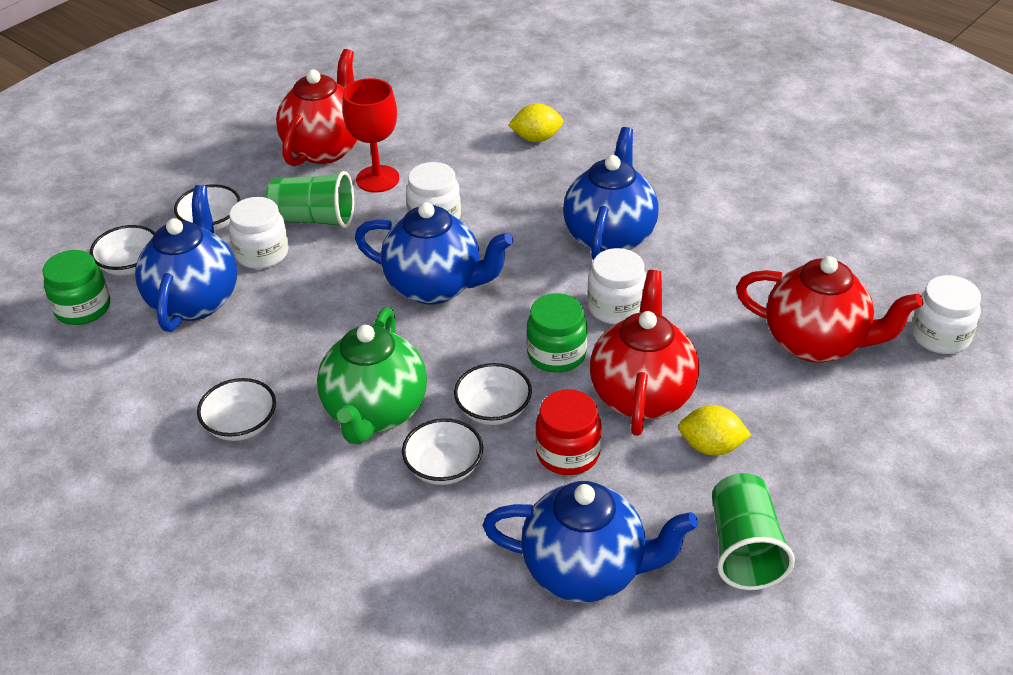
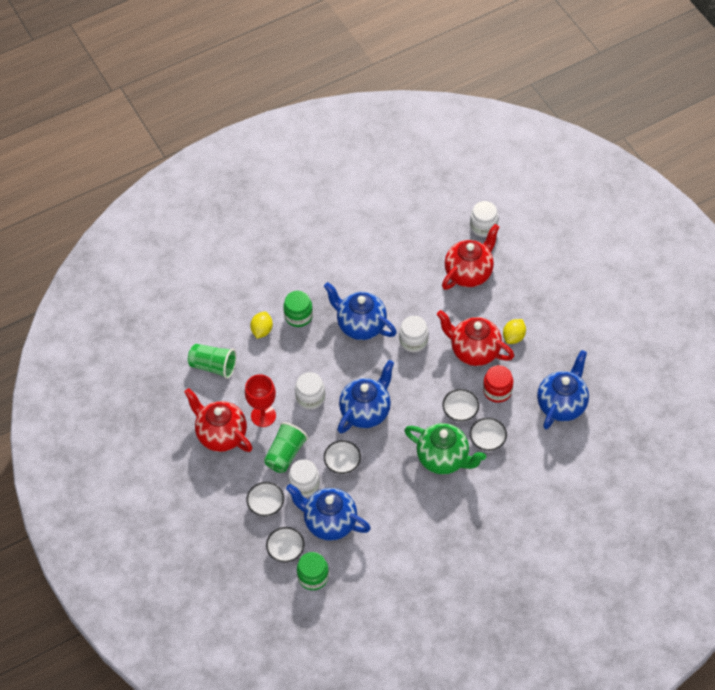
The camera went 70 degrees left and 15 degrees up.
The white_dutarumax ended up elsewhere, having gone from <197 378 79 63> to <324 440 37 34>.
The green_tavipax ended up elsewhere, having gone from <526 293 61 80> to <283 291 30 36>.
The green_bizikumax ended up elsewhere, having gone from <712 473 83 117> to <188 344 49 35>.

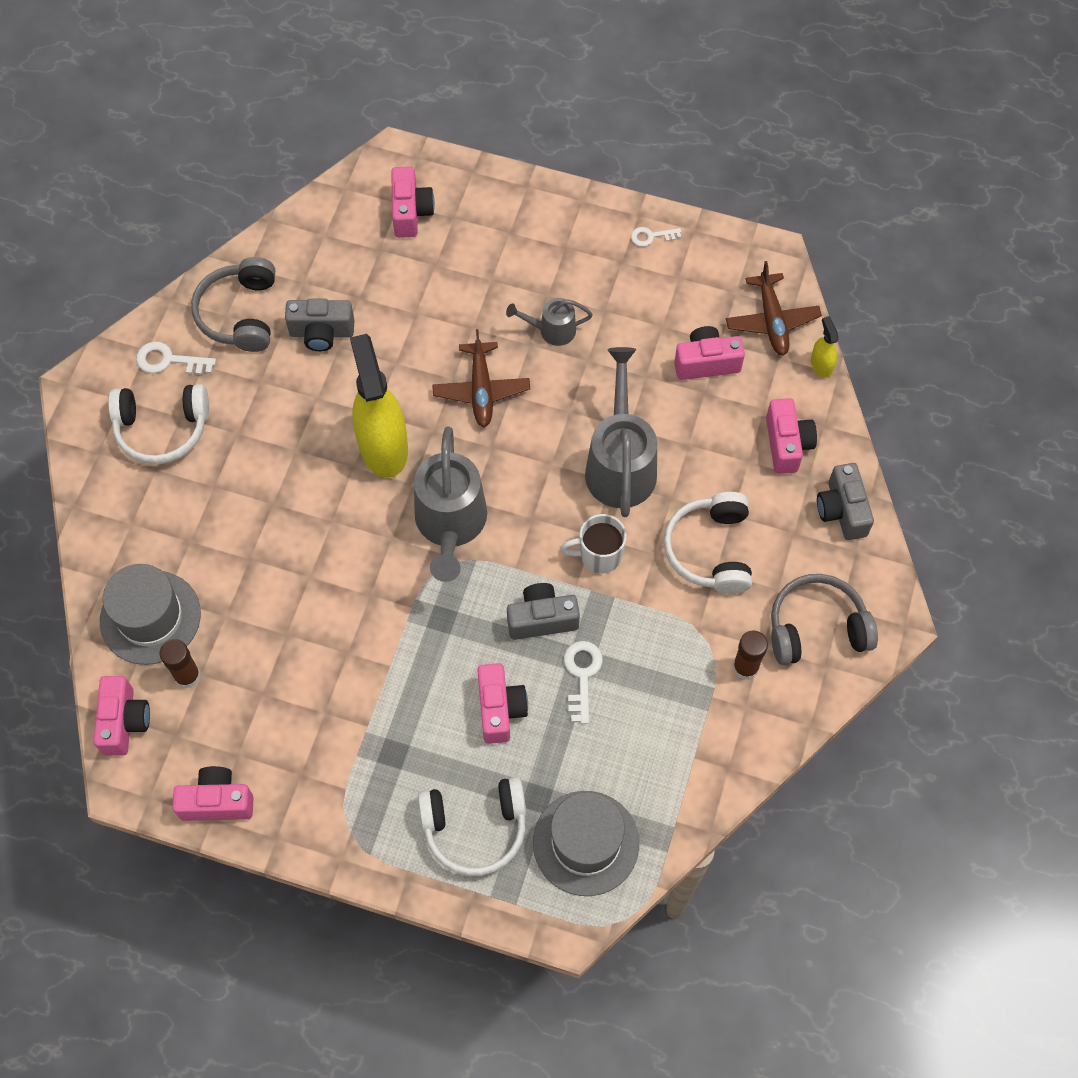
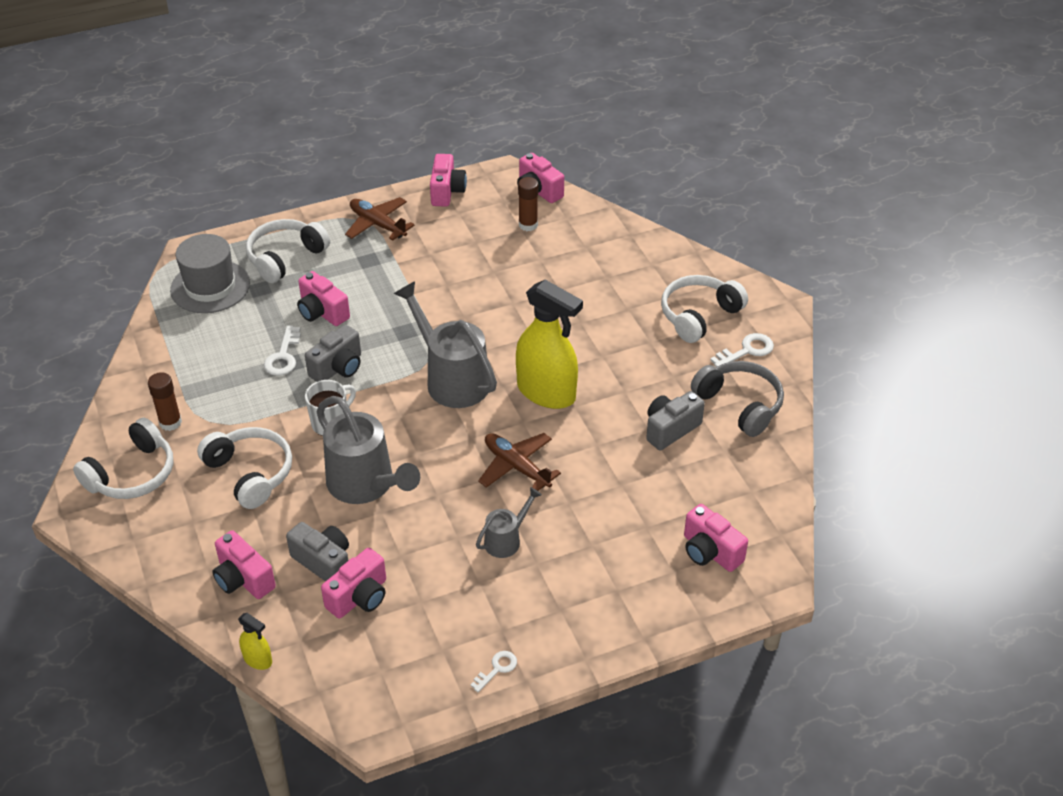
The camera went 140 degrees right and 20 degrees down.
The second view lost the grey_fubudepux at <100 564 101 101>.
The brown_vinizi ended up elsewhere, having gone from <726 261 96 95> to <345 197 70 44>.
The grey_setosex ended up elsewhere, having gone from <817 463 57 77> to <286 522 63 60>.
What was the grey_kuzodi at <771 574 107 91> turned into the white_kuzodi at <73 418 100 81>.
The pink_setosex at <172 766 82 55> ended up facing another way, 45 degrees counterclockwise from before.
The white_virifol at <564 641 39 83> ended up facing another way, 45 degrees clockwise from before.

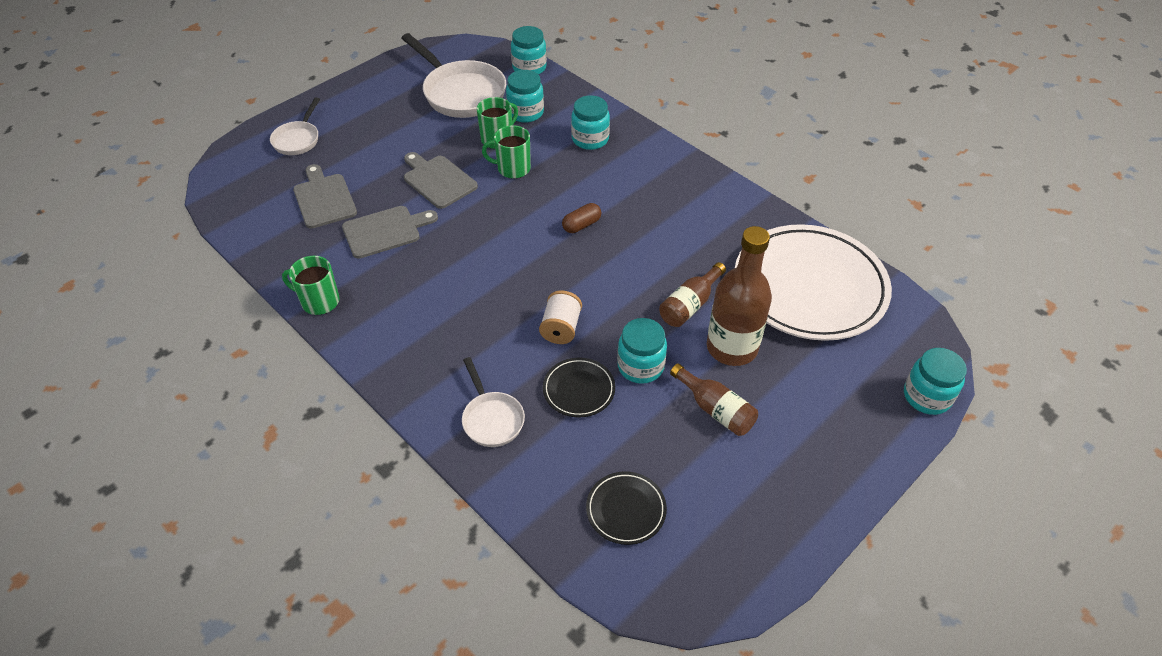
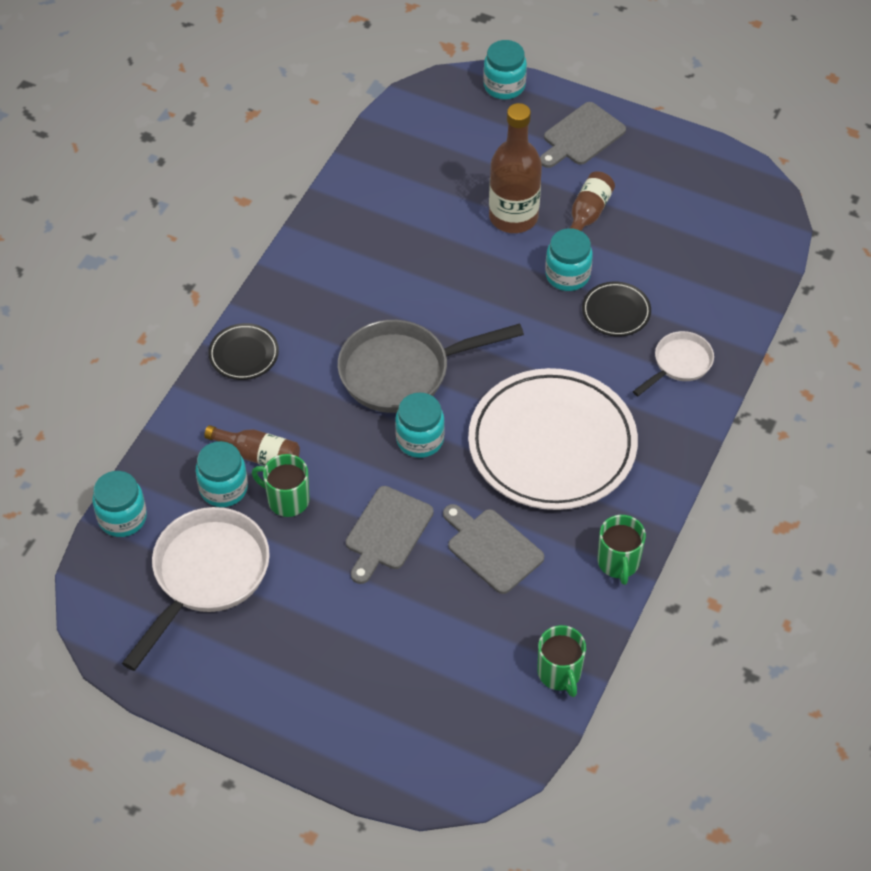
The camera went 110 degrees left and 5 degrees up.
The second view lost the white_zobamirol at <270 97 50 58>.
The second view lost the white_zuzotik at <539 290 43 54>.
The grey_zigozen ended up elsewhere, having gone from <293 164 64 65> to <540 102 86 66>.
The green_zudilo ended up elsewhere, having gone from <482 125 49 54> to <538 625 48 72>.
The turquoise_tavipax ended up elsewhere, having gone from <571 95 39 55> to <395 392 50 66>.
The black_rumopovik ended up elsewhere, having gone from <586 471 81 74> to <208 323 71 57>.
The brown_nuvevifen ended up elsewhere, having gone from <659 262 67 65> to <204 425 96 41>.
The white_rumopovik ended up elsewhere, having gone from <735 224 157 117> to <468 368 170 142>.
Where the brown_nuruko stood at <562 203 39 30>, the grey_zobamirol came to stand at <338 320 186 93>.

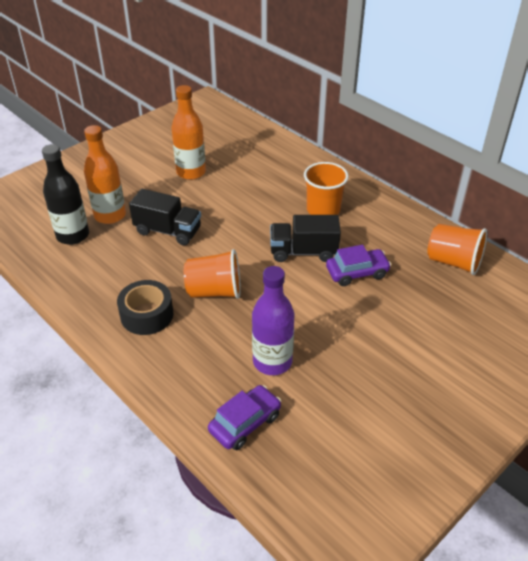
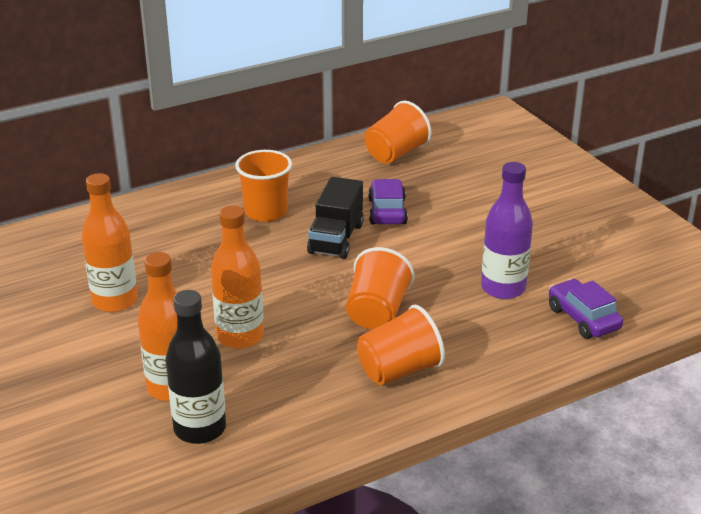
The camera went 75 degrees left and 10 degrees down.
Where the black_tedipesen stood at <117 280 56 55>, the orange_bizikumax came to stand at <357 305 88 80>.
Where the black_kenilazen stood at <129 189 72 56>, the orange_nuvevifen came to stand at <211 205 53 144>.

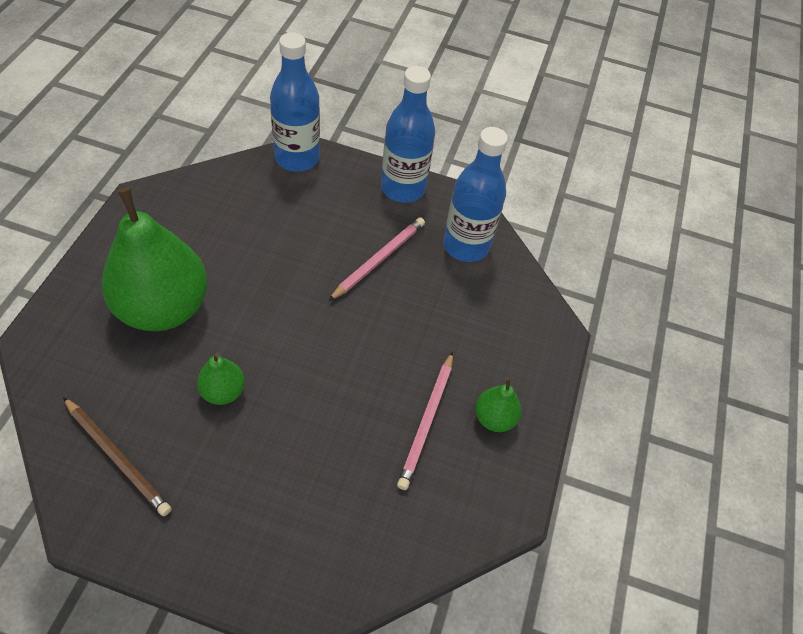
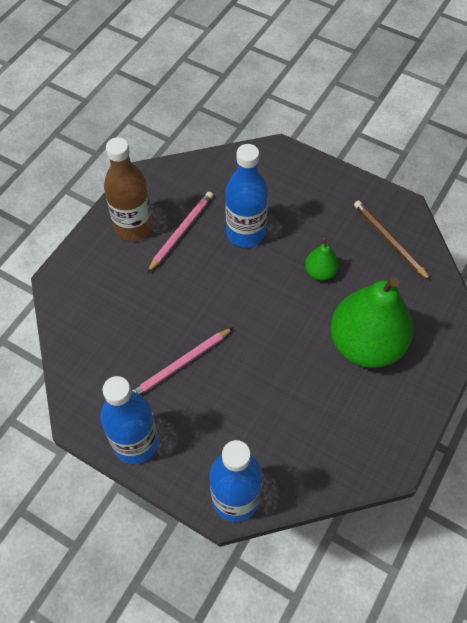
The camera went 160 degrees left and 5 degrees up.
The blue_nuvevifen ended up elsewhere, having gone from <443 127 65 135> to <225 144 43 104>.
Where the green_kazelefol stood at <475 377 47 55>, the brown_nuvevifen came to stand at <104 137 49 104>.

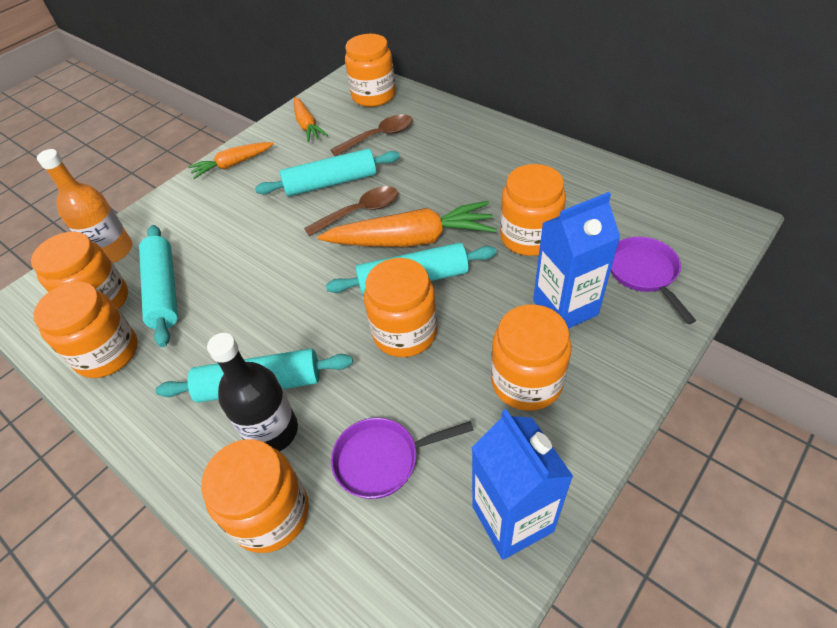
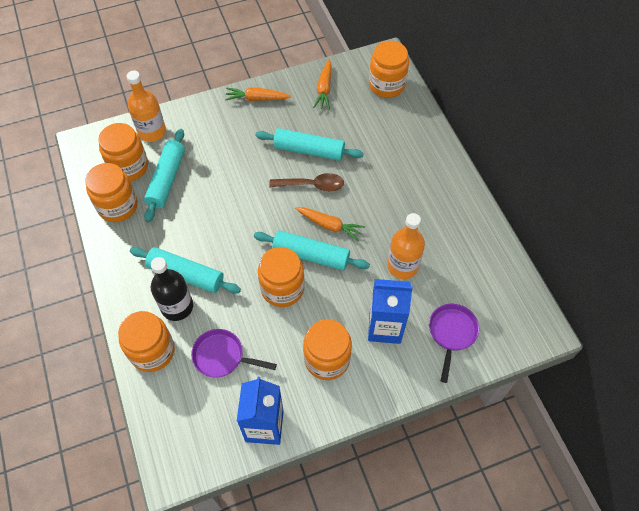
The camera went 25 degrees right and 10 degrees up.
The second view lost the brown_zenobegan at <330 115 83 41>.
Where the orange_tavipax stood at <500 164 66 92>, the orange_nuvevifen came to stand at <387 213 38 66>.
The size of the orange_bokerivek at <317 201 180 46> changed by a factor of 0.58.

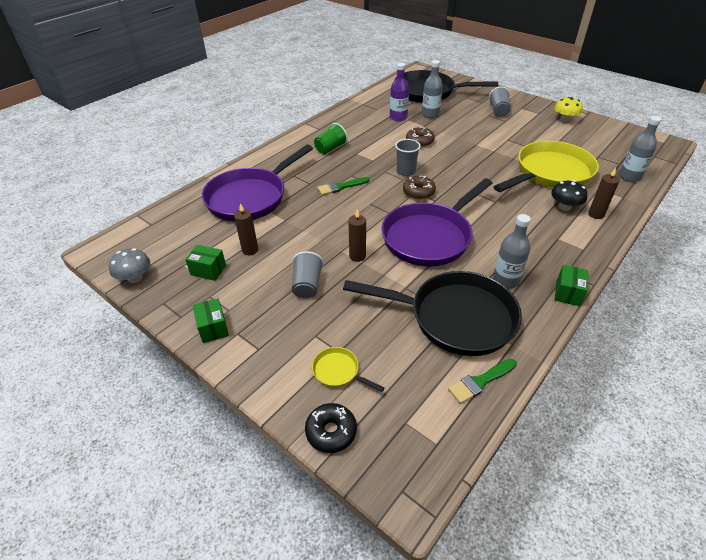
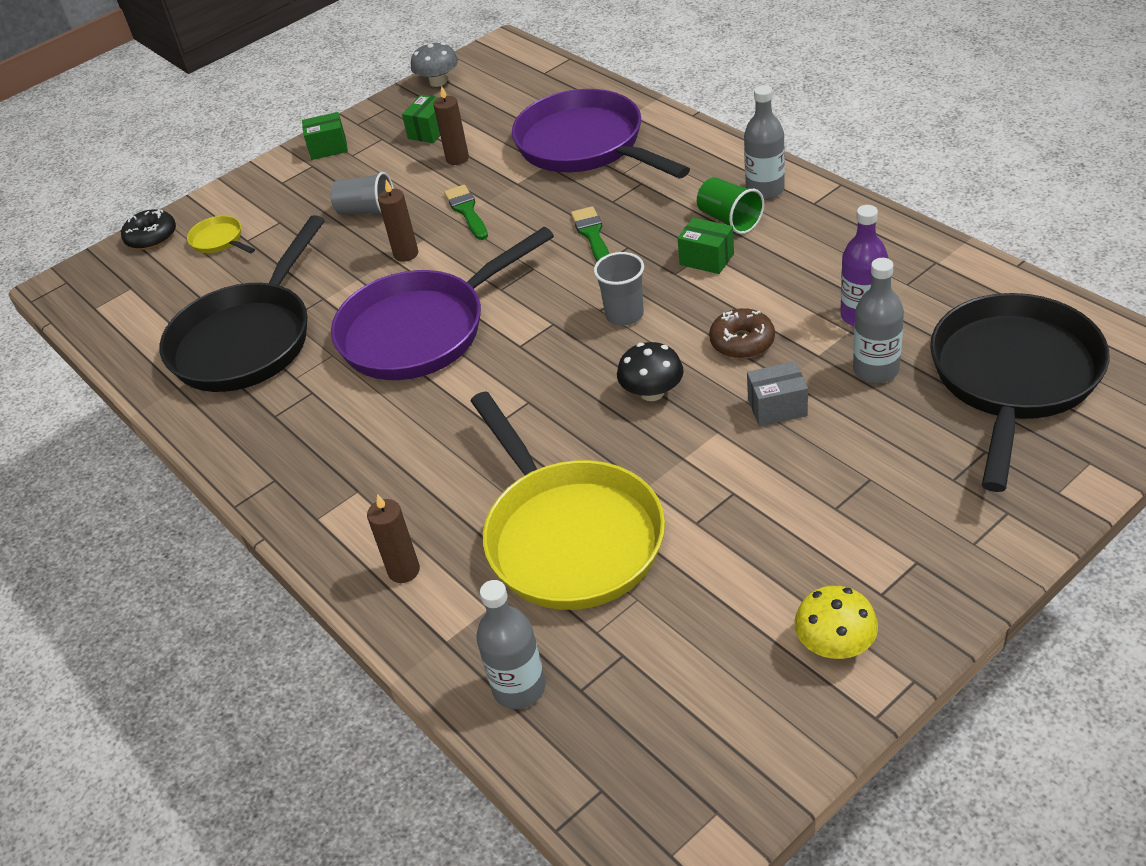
The camera went 105 degrees right and 0 degrees up.
The second view lost the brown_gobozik at <403 176 33 23>.
The second view lost the grey_bizikumax at <489 86 22 31>.
The second view gained the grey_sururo at <747 361 61 65>.
The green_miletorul ended up elsewhere, having gone from <448 359 69 45> to <444 185 44 55>.
The grey_nuvevifen ended up elsewhere, having gone from <493 214 38 75> to <744 85 41 115>.
The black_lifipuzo ended up elsewhere, having gone from <551 180 36 31> to <617 342 67 59>.
The green_sururo ended up elsewhere, having gone from <555 265 34 41> to <678 218 56 56>.
The yellow_zobamirol at <312 347 73 45> ended up facing another way, 90 degrees counterclockwise from before.
The purple_zobamirol at <381 178 111 88> ended up facing another way, 90 degrees counterclockwise from before.

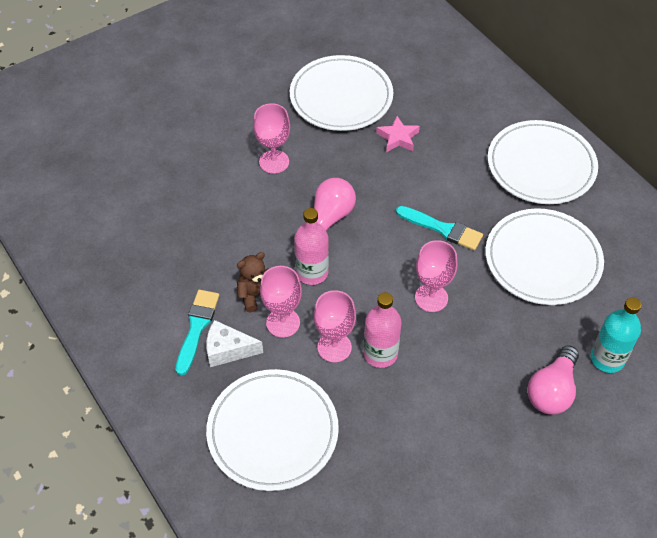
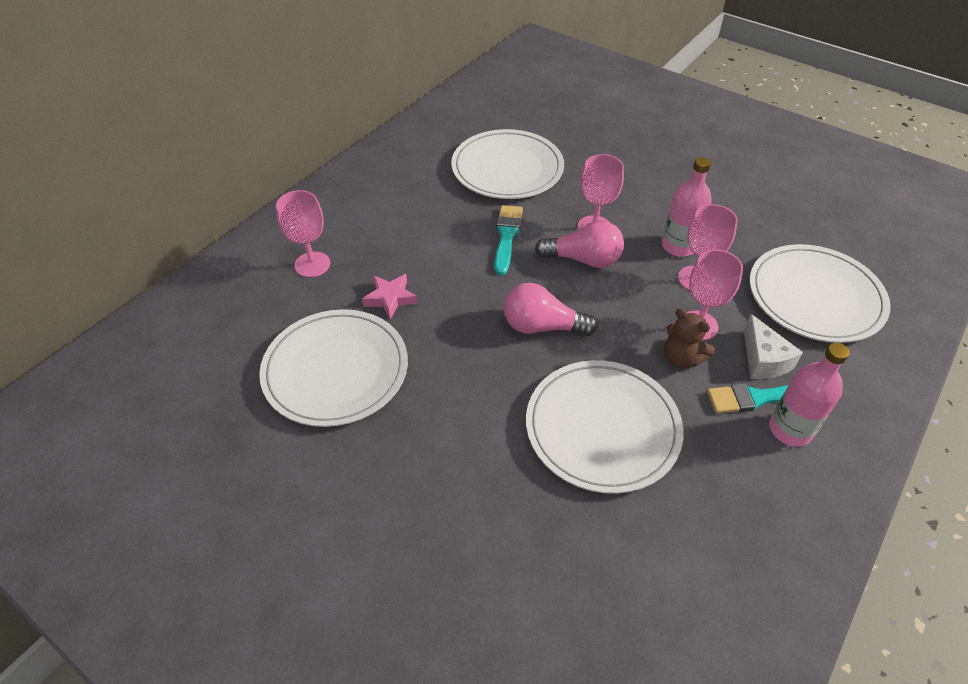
The camera went 110 degrees left and 5 degrees down.
The second view lost the turquoise_nuvevifen at <591 297 50 76>.
The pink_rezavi ended up elsewhere, having gone from <253 103 37 71> to <276 190 54 87>.
The pink_nuvevifen ended up elsewhere, having gone from <294 208 35 77> to <769 343 80 104>.
The white_rumopovik ended up elsewhere, having gone from <488 120 110 84> to <526 360 158 134>.
The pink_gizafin ended up elsewhere, having gone from <528 345 51 70> to <535 221 89 47>.

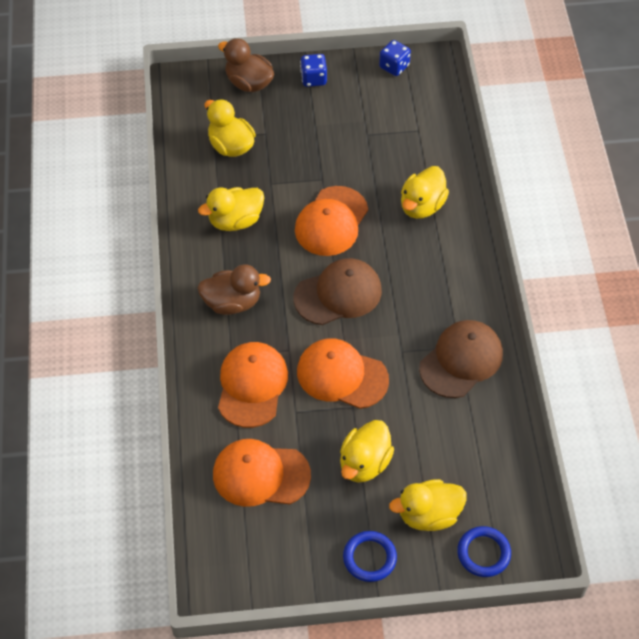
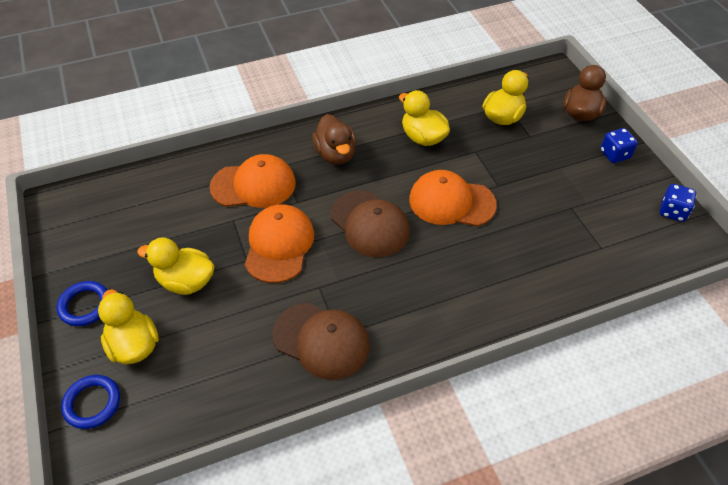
The camera went 75 degrees right and 5 degrees down.
The second view lost the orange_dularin at <213 439 98 68>.
The second view lost the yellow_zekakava at <401 166 48 53>.

